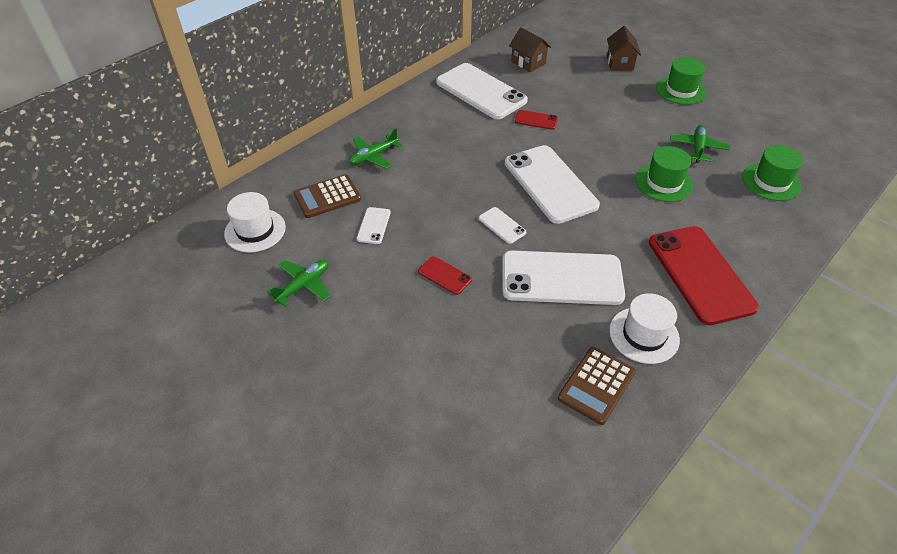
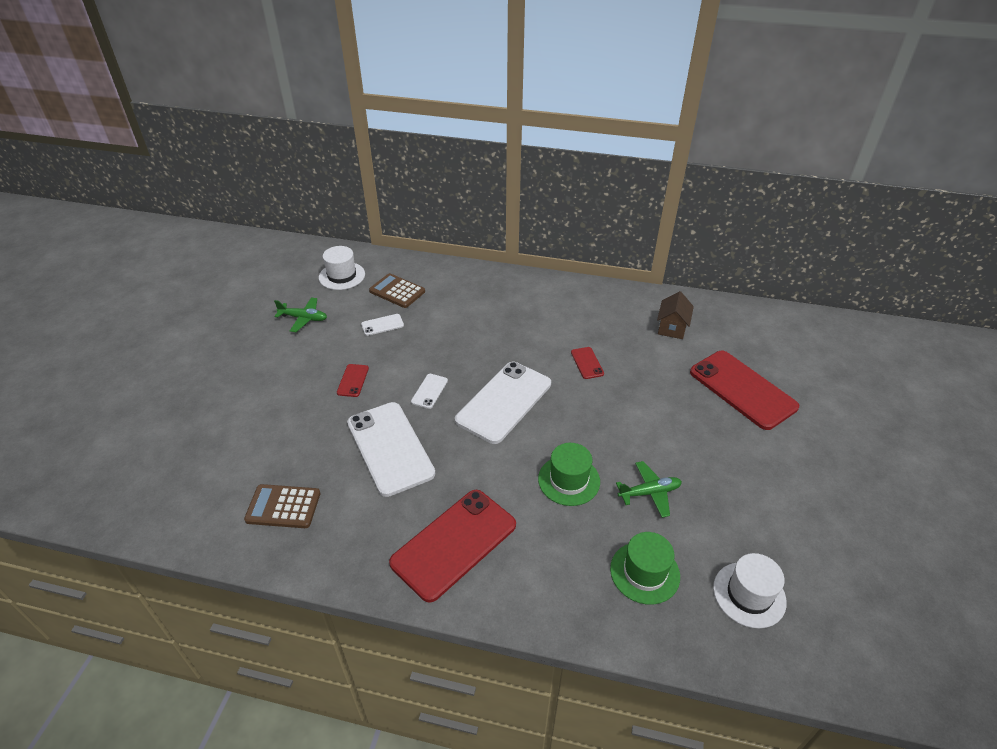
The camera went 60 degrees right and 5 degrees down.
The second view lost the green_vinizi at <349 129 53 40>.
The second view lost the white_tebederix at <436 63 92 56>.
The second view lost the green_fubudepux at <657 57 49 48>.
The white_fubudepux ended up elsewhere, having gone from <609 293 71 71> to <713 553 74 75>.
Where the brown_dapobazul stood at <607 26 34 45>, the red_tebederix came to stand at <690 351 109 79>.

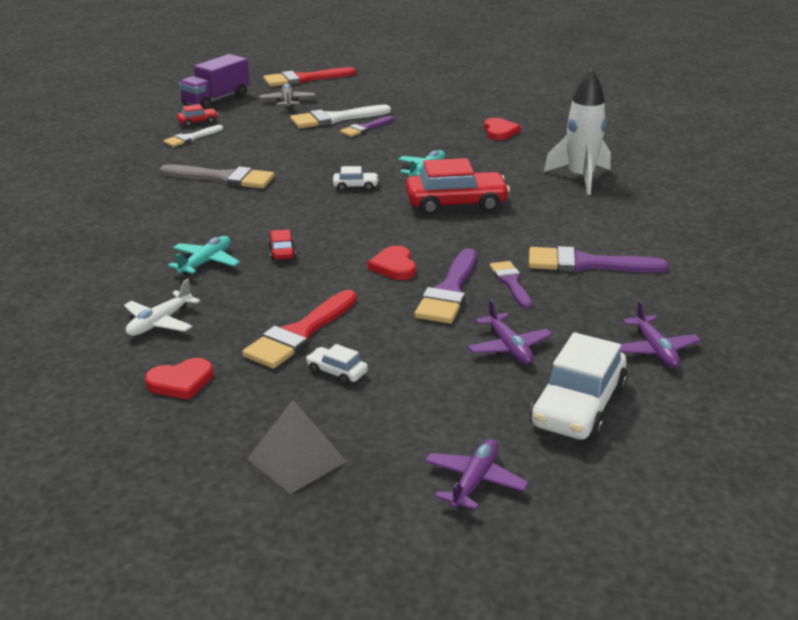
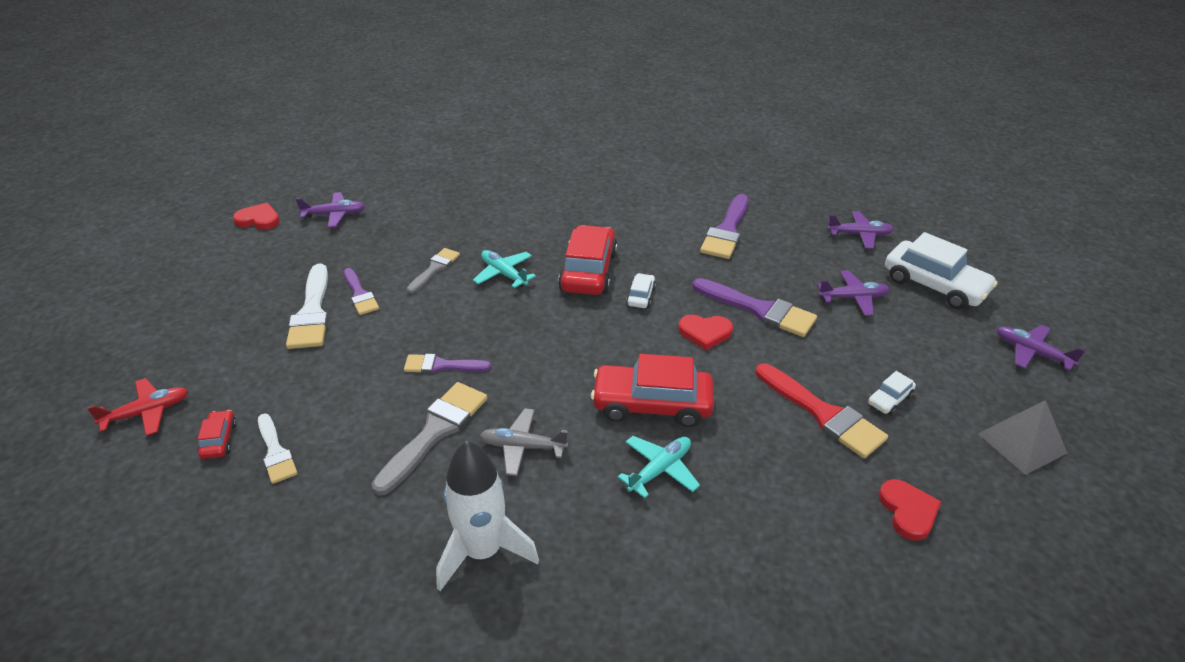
The camera went 75 degrees left and 10 degrees up.
The second view lost the white_vinizi at <124 279 76 57>.
The second view lost the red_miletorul at <263 67 93 20>.
The second view gained the purple_vinizi at <296 192 69 36>.
The second view gained the grey_miletorul at <407 248 53 46>.
The grey_vinizi ended up elsewhere, having gone from <259 84 56 26> to <480 408 88 68>.
The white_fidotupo ended up elsewhere, having gone from <333 166 45 25> to <626 273 30 35>.
The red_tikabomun ended up elsewhere, having gone from <484 118 37 22> to <233 203 47 27>.
The purple_miletorul ended up elsewhere, having gone from <490 261 42 48> to <404 354 87 20>.
The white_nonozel ended up elsewhere, having gone from <544 69 67 126> to <436 441 103 150>.
Where the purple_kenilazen stood at <179 54 70 56>, the red_vinizi came to stand at <87 378 101 58>.
The turquoise_vinizi at <168 236 72 40> ended up facing another way, 90 degrees clockwise from before.
The size of the red_fidotupo at <268 229 28 31> changed by a factor of 2.15.

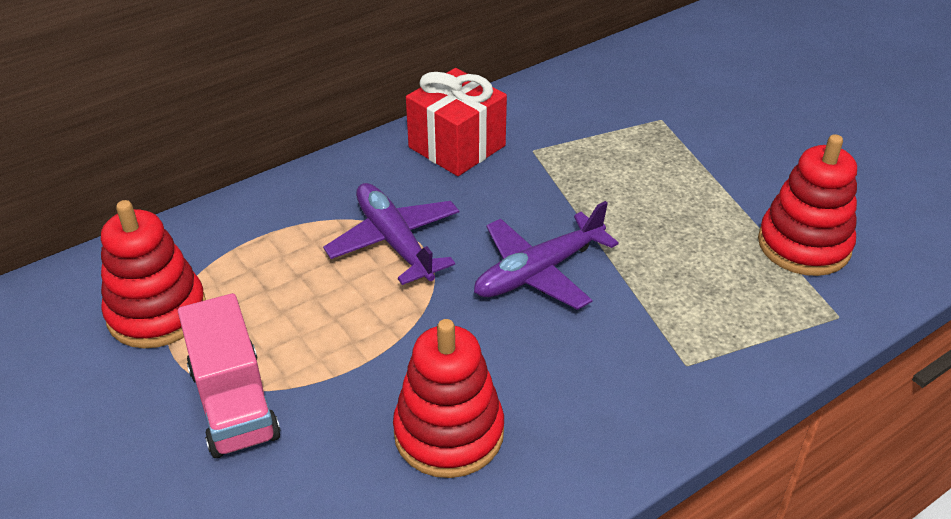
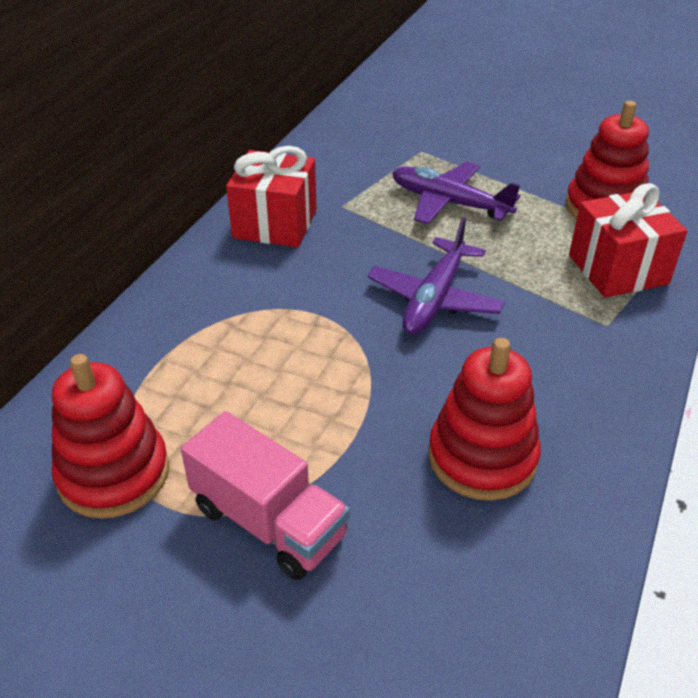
The camera went 30 degrees left and 0 degrees up.
The second view gained the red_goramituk at <569 183 118 115>.
The purple_vinizi ended up elsewhere, having gone from <323 183 136 102> to <392 161 129 63>.

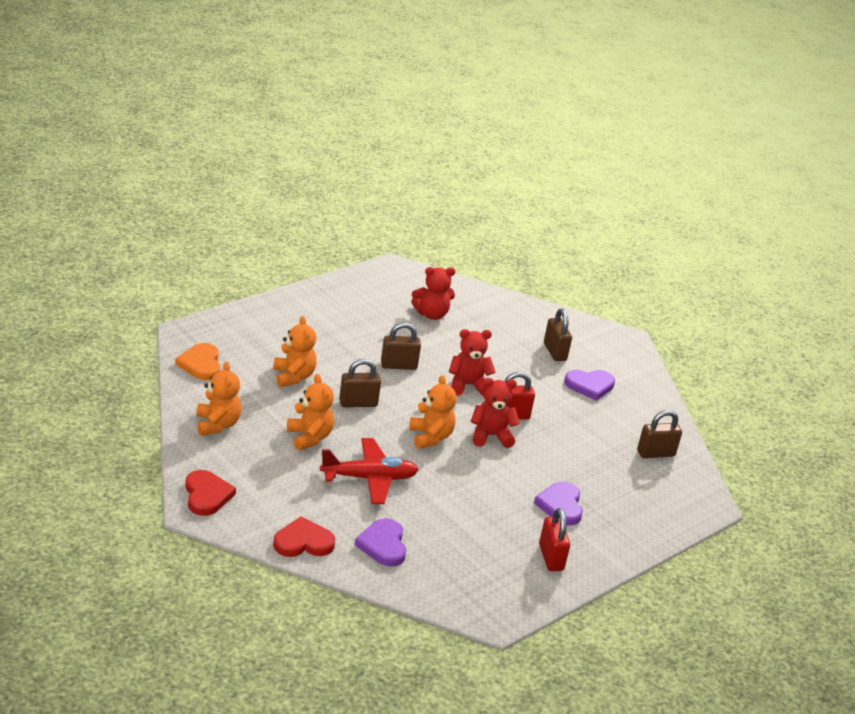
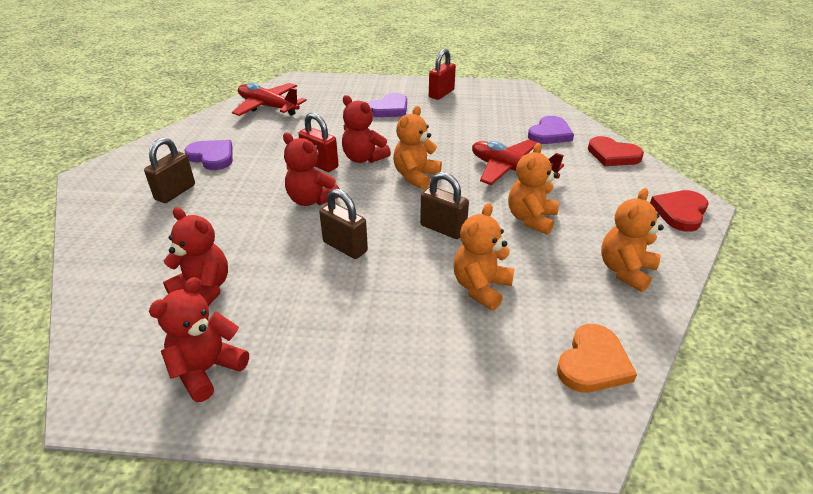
The camera went 130 degrees left and 5 degrees up.
The second view gained the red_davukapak at <149 277 100 125>.
Where the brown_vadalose stood at <637 410 45 48>, the red_vinizi came to stand at <232 83 75 33>.

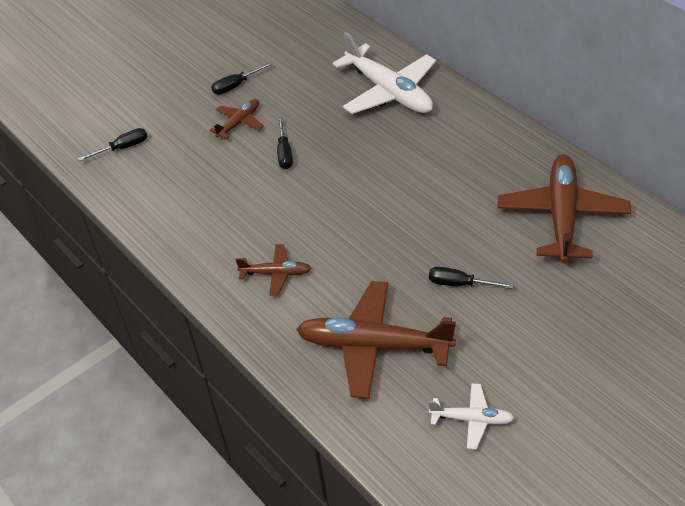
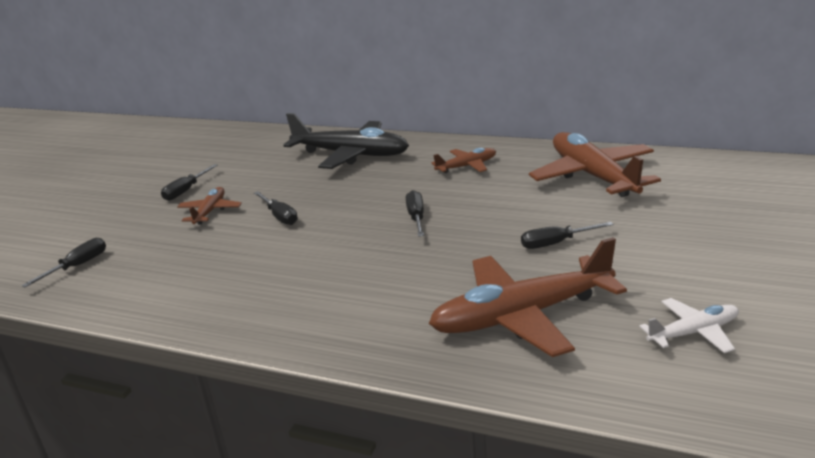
The camera went 30 degrees left and 20 degrees down.
The second view gained the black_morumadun at <406 190 18 47>.
The brown_vinizi ended up elsewhere, having gone from <236 244 75 52> to <431 148 65 25>.
What was the white_vinizi at <332 32 104 82> turned into the black_vinizi at <283 113 126 56>.

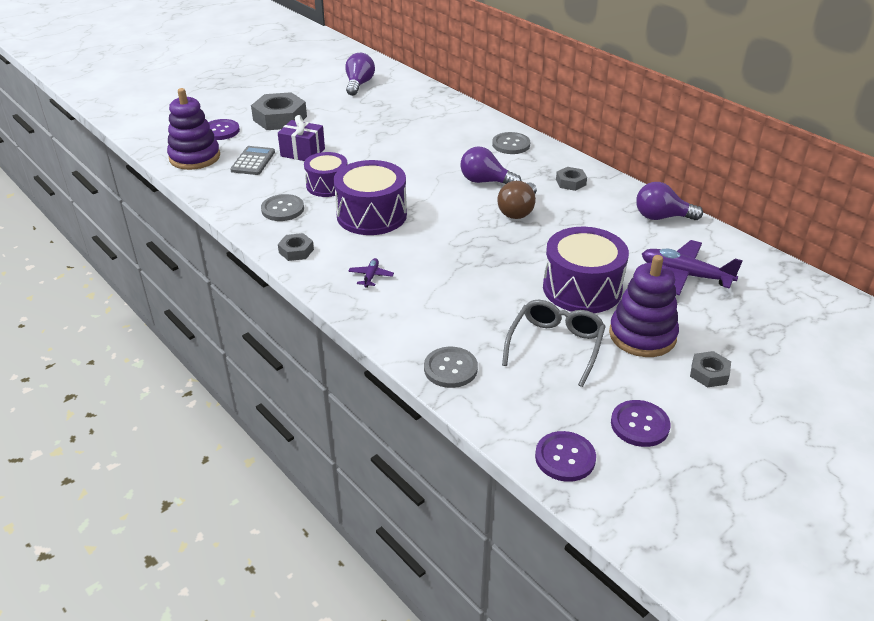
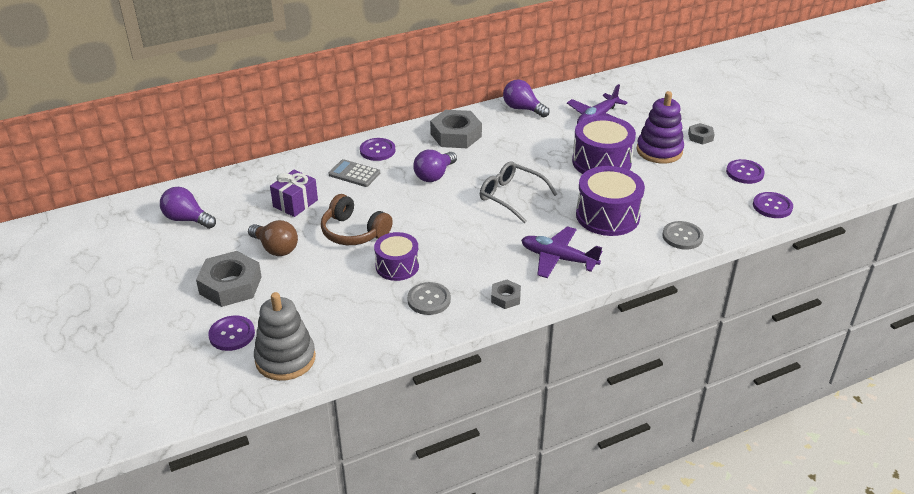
The camera went 75 degrees left and 0 degrees up.
The second view gained the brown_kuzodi at <321 194 72 51>.
The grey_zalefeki ended up elsewhere, having gone from <230 146 45 29> to <329 159 51 28>.
The purple_goramituk ended up elsewhere, having gone from <278 115 47 46> to <270 170 48 47>.
The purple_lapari ended up elsewhere, having gone from <334 160 73 75> to <576 166 69 70>.
The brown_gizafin ended up elsewhere, having gone from <497 181 40 38> to <248 220 50 36>.
The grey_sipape ended up elsewhere, having gone from <502 300 104 87> to <480 161 77 62>.
What was the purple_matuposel at <167 88 53 82> turned into the grey_matuposel at <254 292 62 89>.
What was the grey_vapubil at <492 132 38 22> turned into the purple_vapubil at <360 138 35 23>.
The purple_gizafin at <636 182 67 38> ended up facing another way, 105 degrees clockwise from before.
The size of the purple_vinizi at <348 258 46 30> changed by a factor of 2.10.
The size of the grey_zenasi at <556 167 31 24> changed by a factor of 1.94.

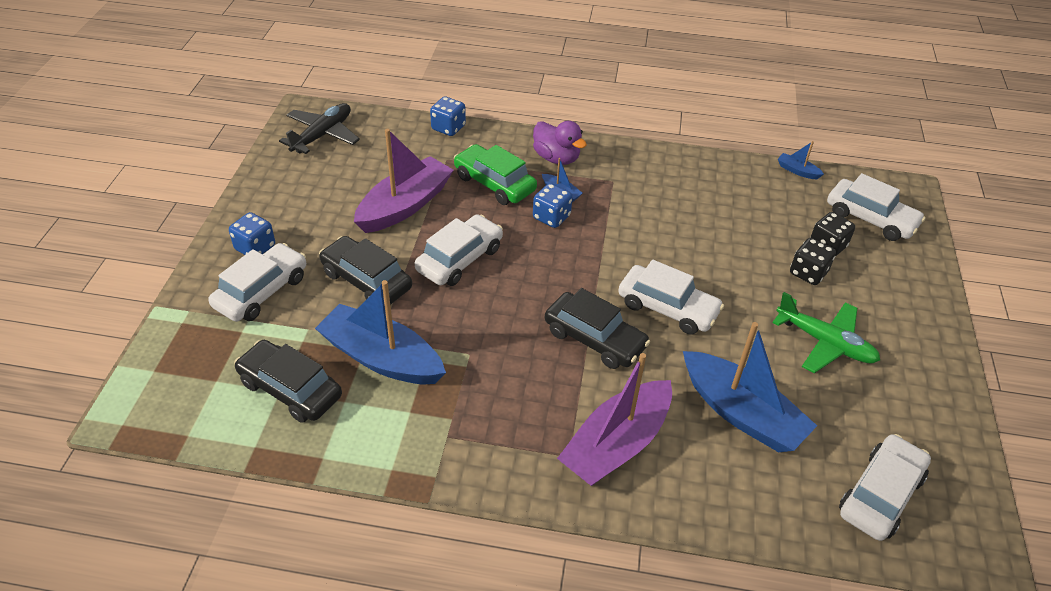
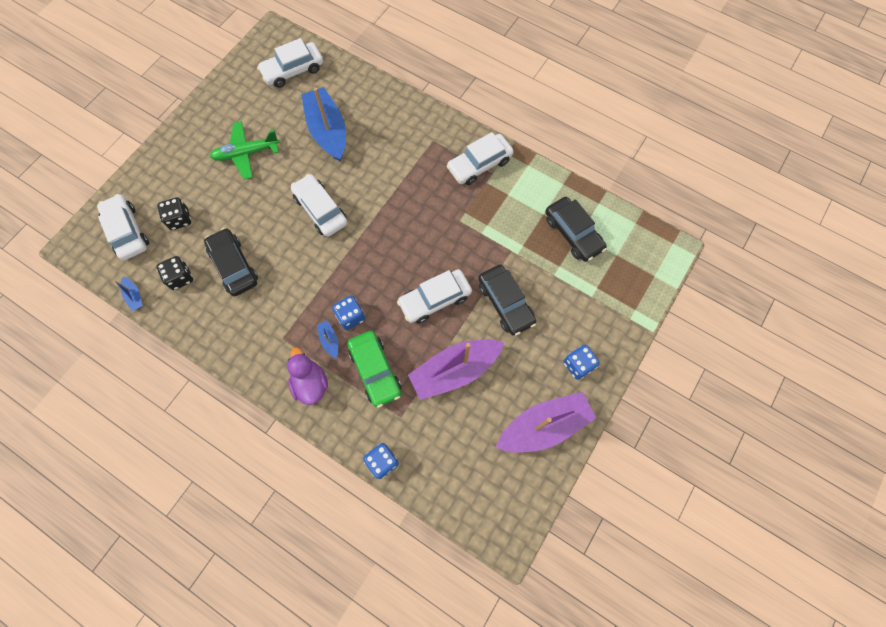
The camera went 155 degrees left and 25 degrees up.
The second view lost the black_vinizi at <279 103 81 51>.
The second view lost the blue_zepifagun at <315 280 131 104>.
The white_fidotupo ended up elsewhere, having gone from <209 243 97 79> to <447 132 67 53>.
The black_fidotupo ended up elsewhere, having gone from <545 288 105 81> to <204 228 54 68>.
The purple_zepifagun ended up elsewhere, having gone from <557 353 115 133> to <496 392 100 61>.
The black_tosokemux ended up elsewhere, having gone from <790 238 46 47> to <156 256 37 34>.
The green_vinizi at <772 292 108 81> ended up facing another way, 75 degrees counterclockwise from before.

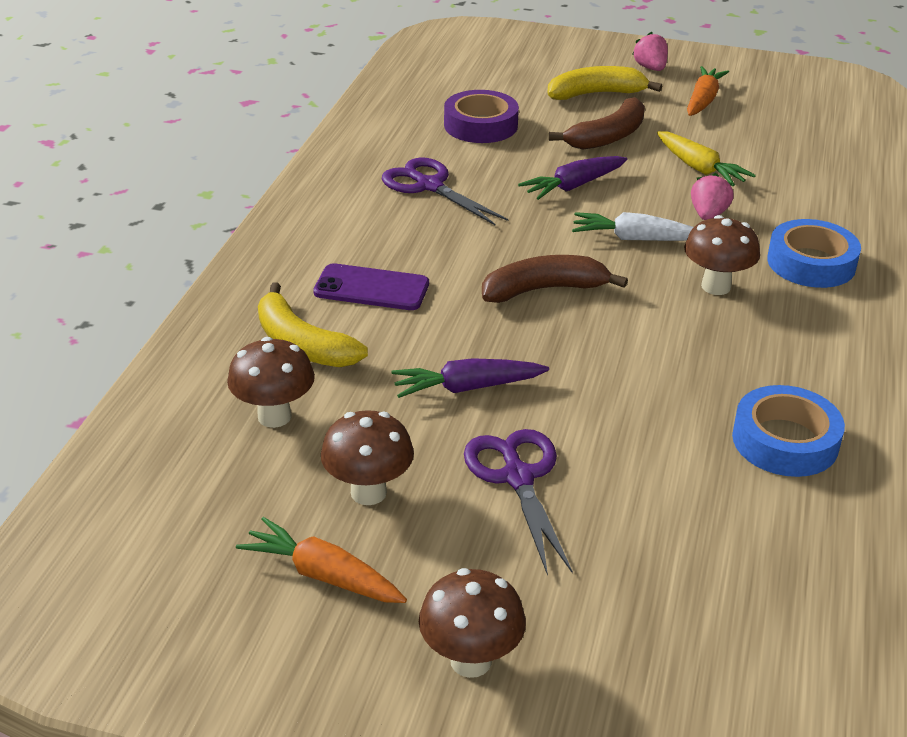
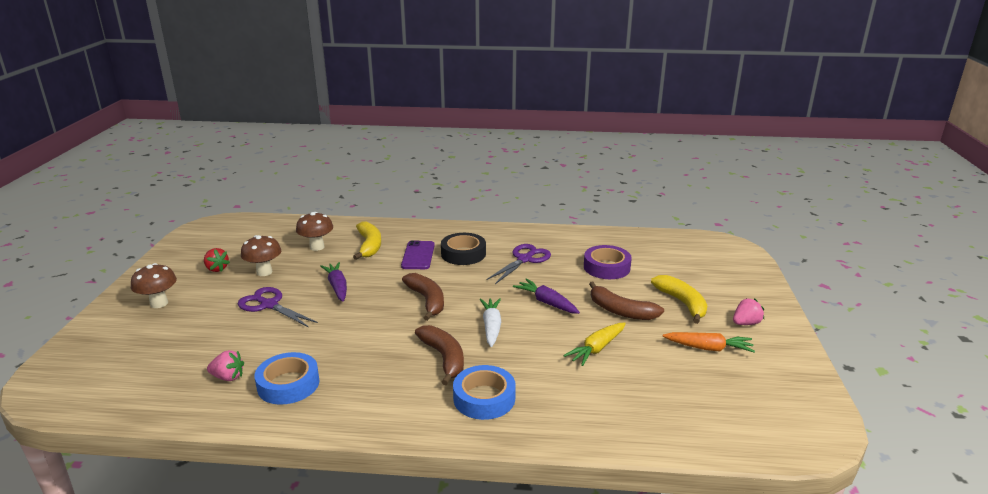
The camera went 80 degrees right and 10 degrees down.
The second view gained the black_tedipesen at <441 233 45 32>.
The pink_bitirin ended up elsewhere, having gone from <691 173 43 47> to <207 350 37 31>.
Where the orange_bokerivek stood at <236 517 171 86>, the red_bitirin came to stand at <204 248 26 24>.
Where the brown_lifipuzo stood at <684 215 76 80>, the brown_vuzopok came to stand at <415 325 49 60>.
The yellow_vuzopok at <258 282 110 85> ended up facing another way, 135 degrees clockwise from before.
The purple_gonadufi at <464 429 109 147> ended up facing another way, 120 degrees counterclockwise from before.

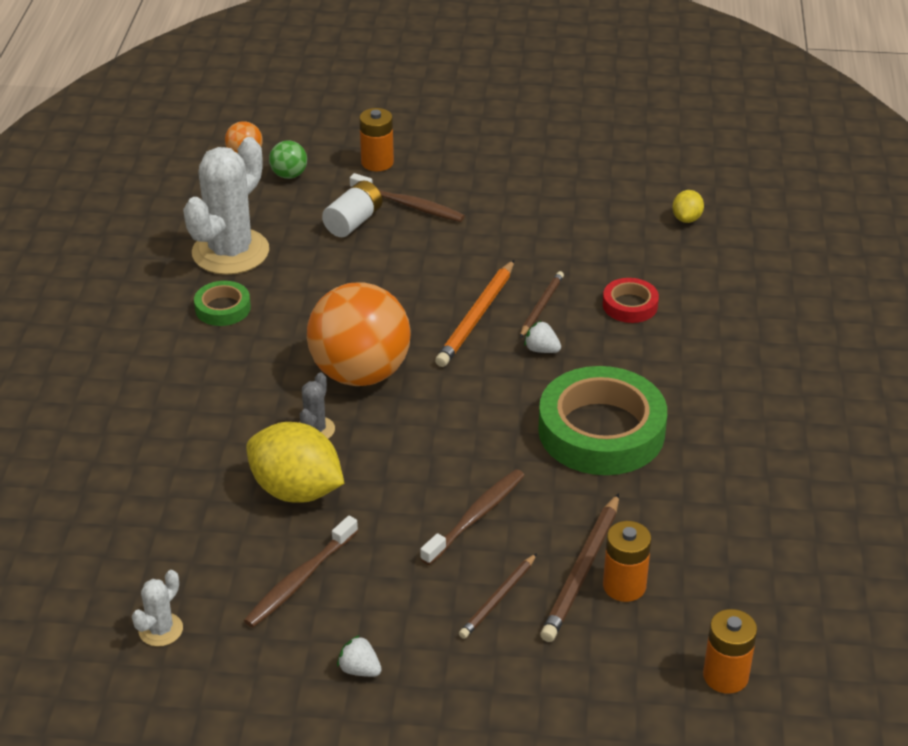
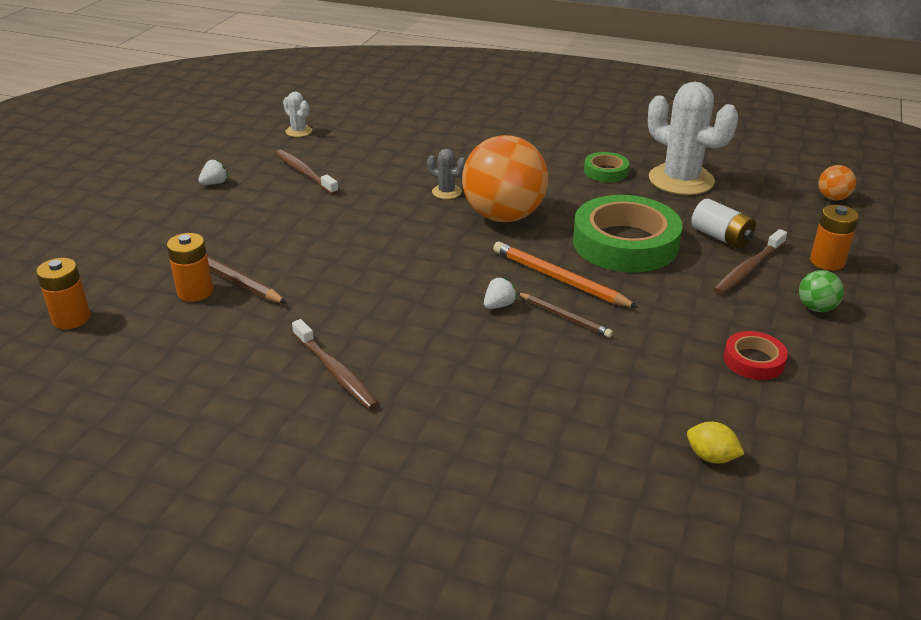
The camera went 105 degrees right and 5 degrees down.
The second view lost the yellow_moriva at <246 422 98 81>.
The second view lost the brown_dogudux at <459 553 78 86>.
The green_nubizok ended up elsewhere, having gone from <269 140 38 39> to <799 270 45 42>.
The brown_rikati ended up elsewhere, having gone from <420 469 105 96> to <292 319 87 91>.
The green_tedipesen ended up elsewhere, having gone from <538 366 129 109> to <573 195 110 77>.
The red_tedipesen ended up elsewhere, having gone from <603 278 56 45> to <723 331 65 49>.

